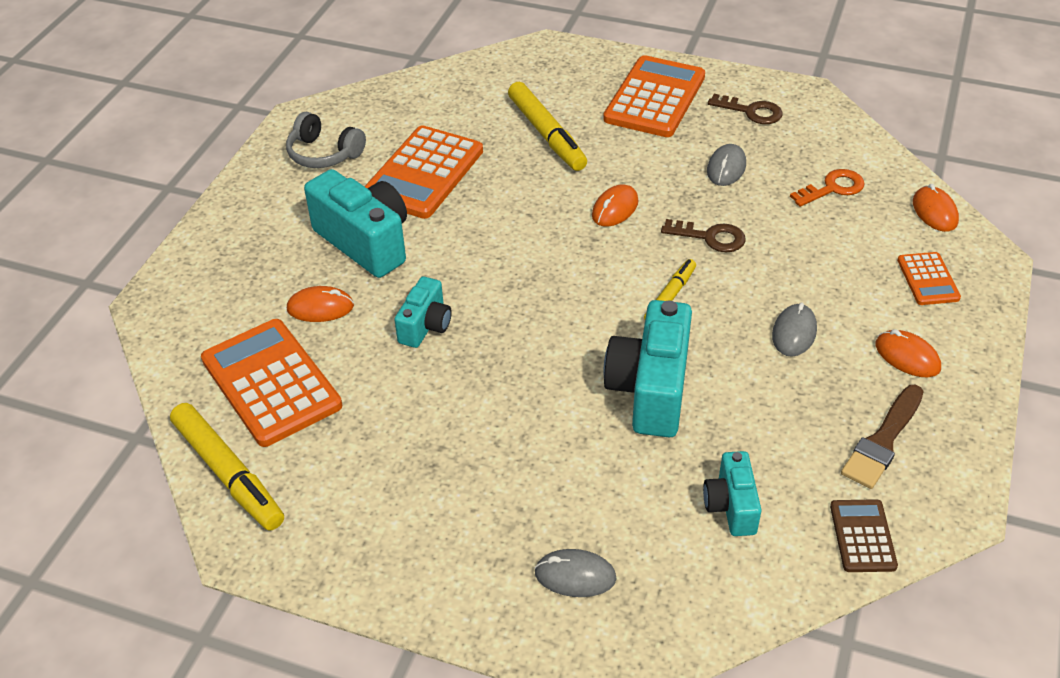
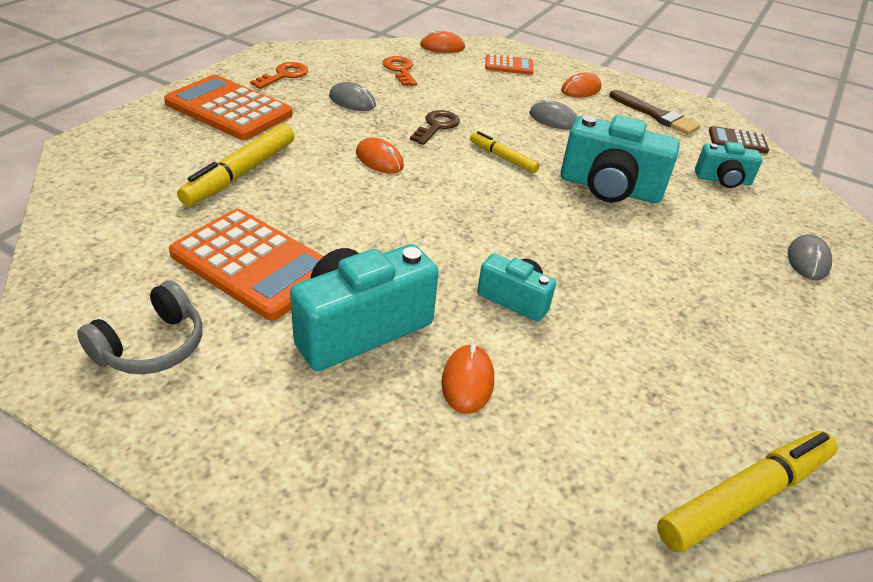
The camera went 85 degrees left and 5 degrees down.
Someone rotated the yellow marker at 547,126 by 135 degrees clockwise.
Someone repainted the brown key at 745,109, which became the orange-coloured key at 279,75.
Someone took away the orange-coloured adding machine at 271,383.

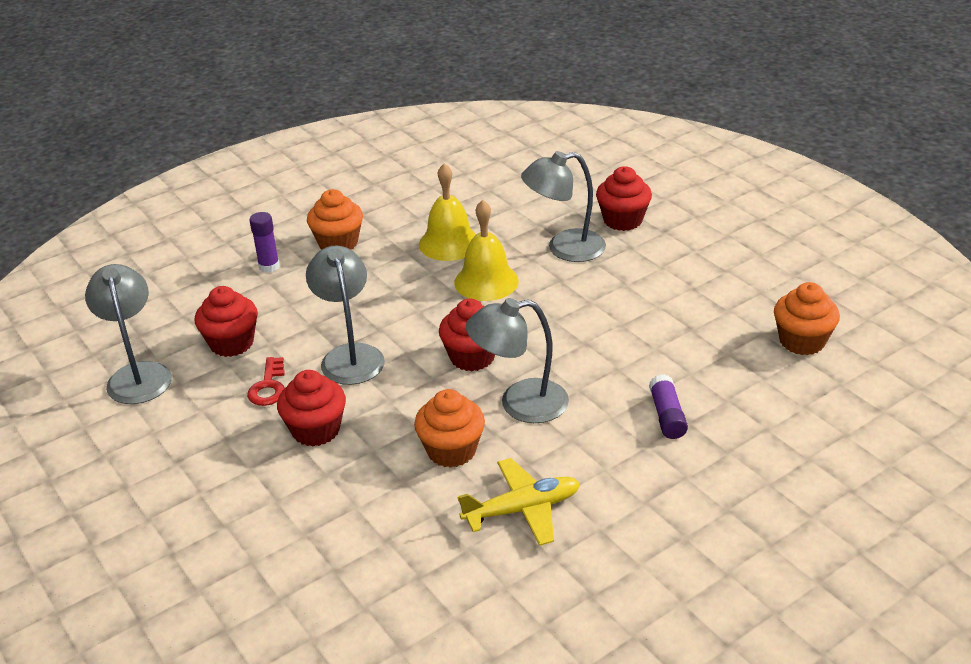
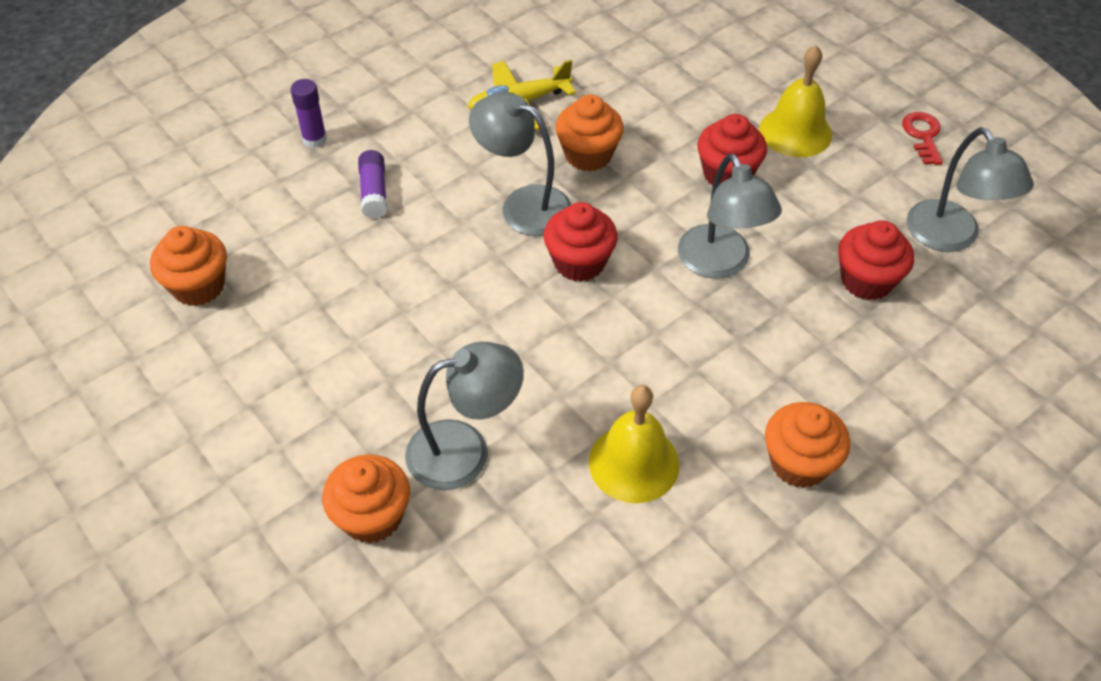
The camera went 175 degrees right and 15 degrees up.
Someone carried the violet glue stick from 265,242 to 308,113.
Someone repainted the red fairy cake at 624,198, which became the orange-coloured fairy cake at 366,499.
Someone rotated the gray desk lamp at 517,360 by 135 degrees counterclockwise.
Someone carried the yellow bell from 486,250 to 795,101.
Someone carried the red key from 266,381 to 922,138.

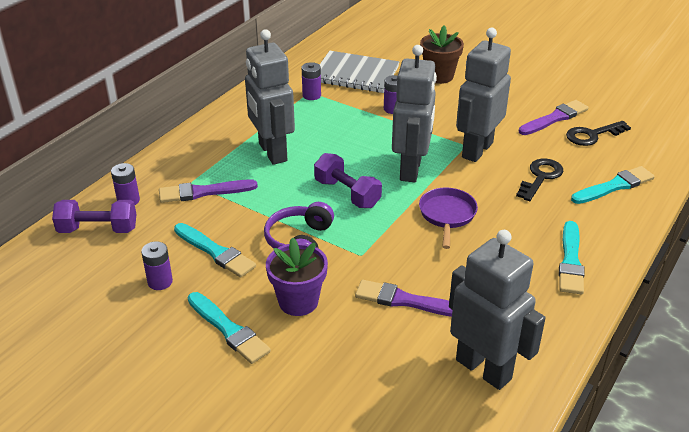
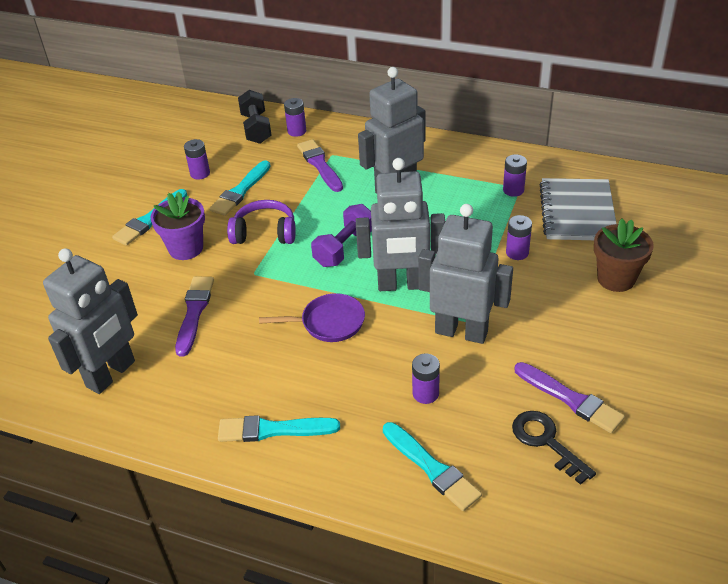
The camera went 80 degrees right and 5 degrees up.
Someone repainted the violet hand weight at 94,216, which became the black hand weight at 255,117.
Someone swapped the black key at 539,180 for the violet battery at 426,378.

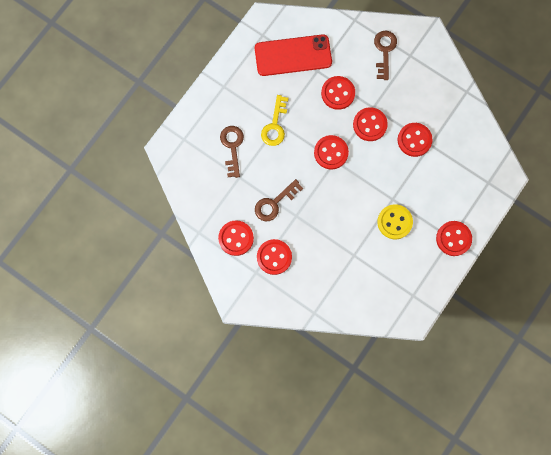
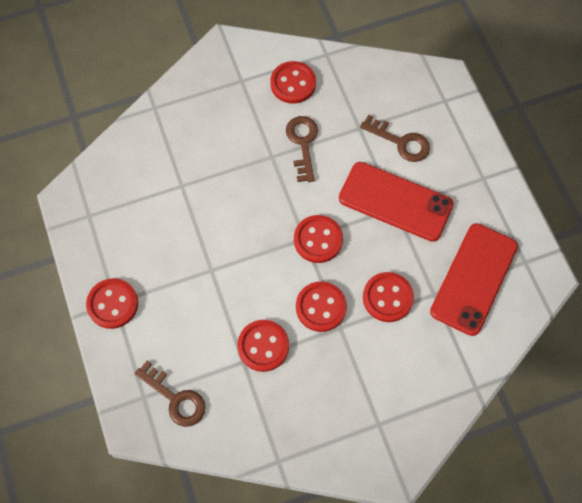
The camera went 125 degrees right and 10 degrees down.
Someone carried the brown key from 385,55 to 170,393.
Someone swapped the yellow key at 275,120 for the red mobile phone at 396,202.
Someone took away the red button at 274,257.
Someone took away the yellow button at 395,221.

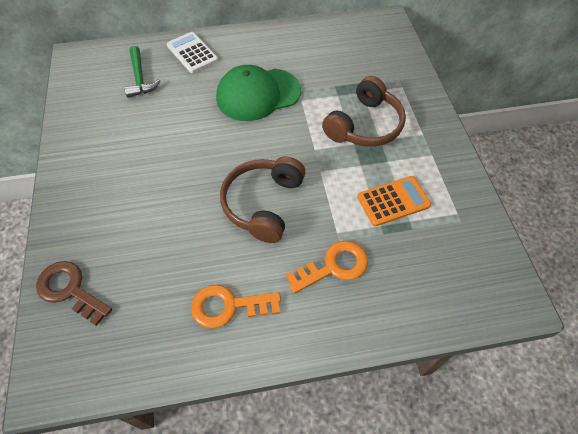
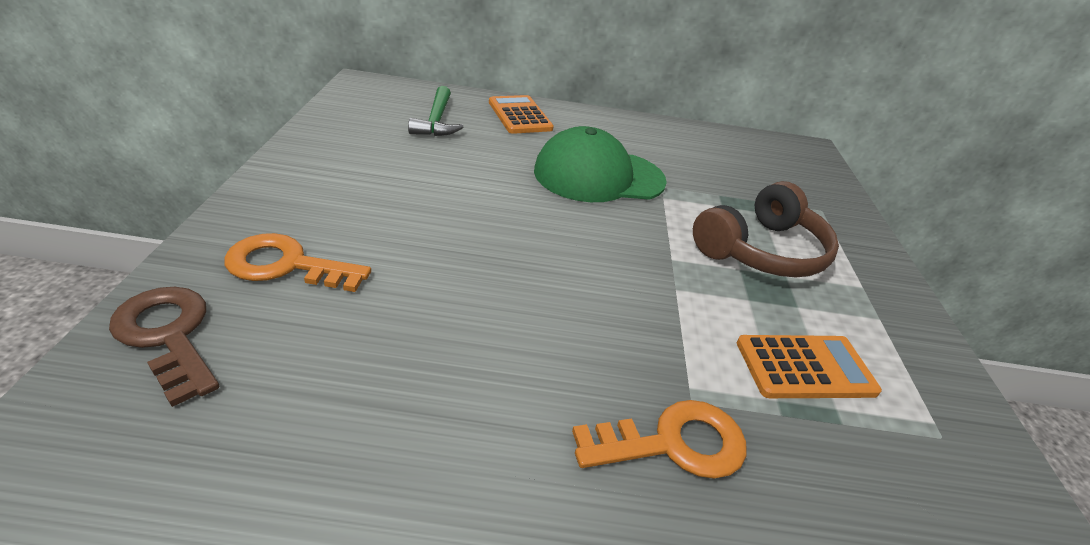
The camera went 10 degrees right and 20 degrees down.
Someone carried the orange-coloured key from 236,307 to 297,262.
Someone repainted the snow-white adding machine at 192,52, which became the orange-coloured adding machine at 521,114.
Someone took away the brown headphones at 263,199.

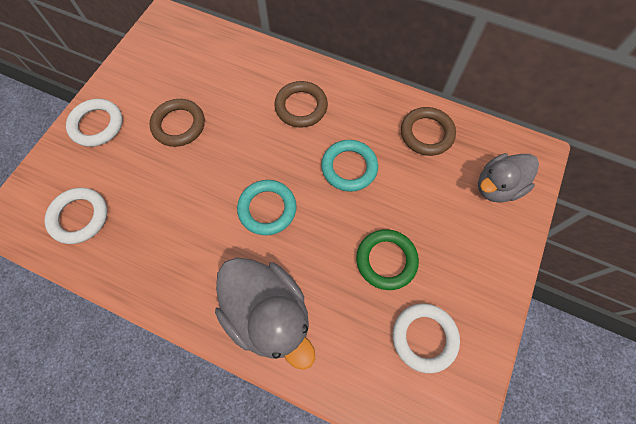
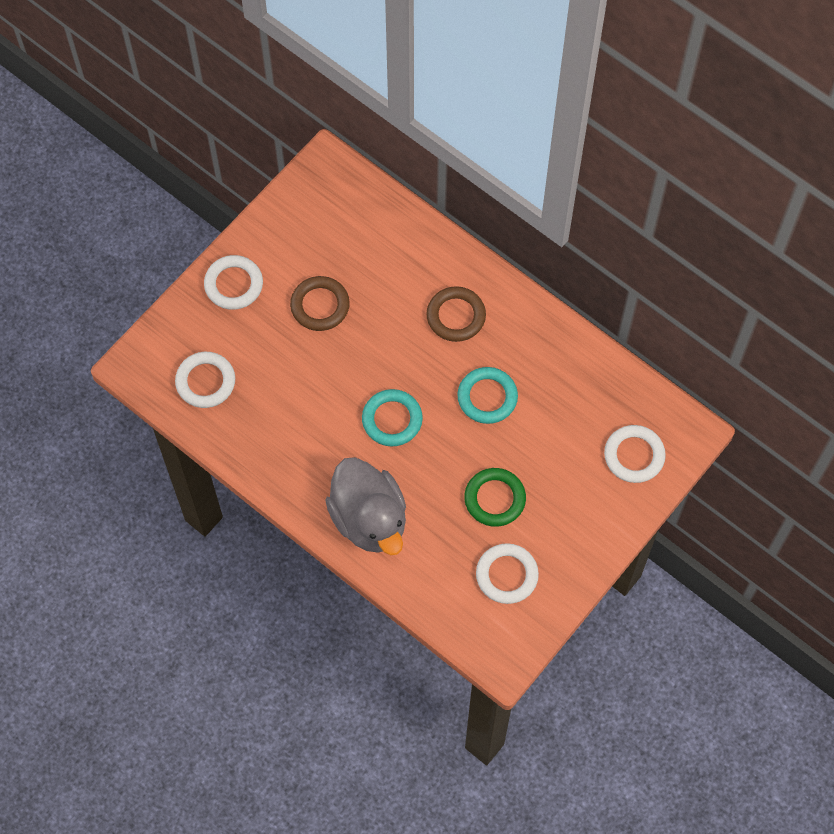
The camera went 15 degrees right and 0 degrees up.
Someone swapped the gray toy duck at 508,178 for the snow-white hoop at 635,454.
Someone took away the brown hoop at 428,131.

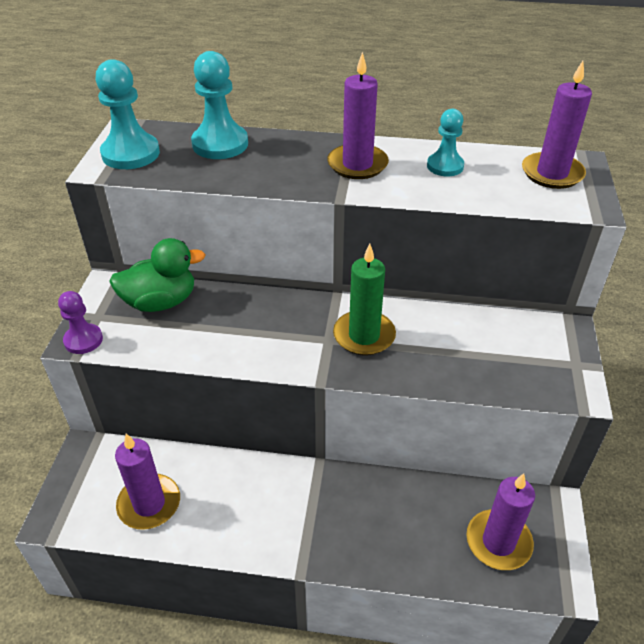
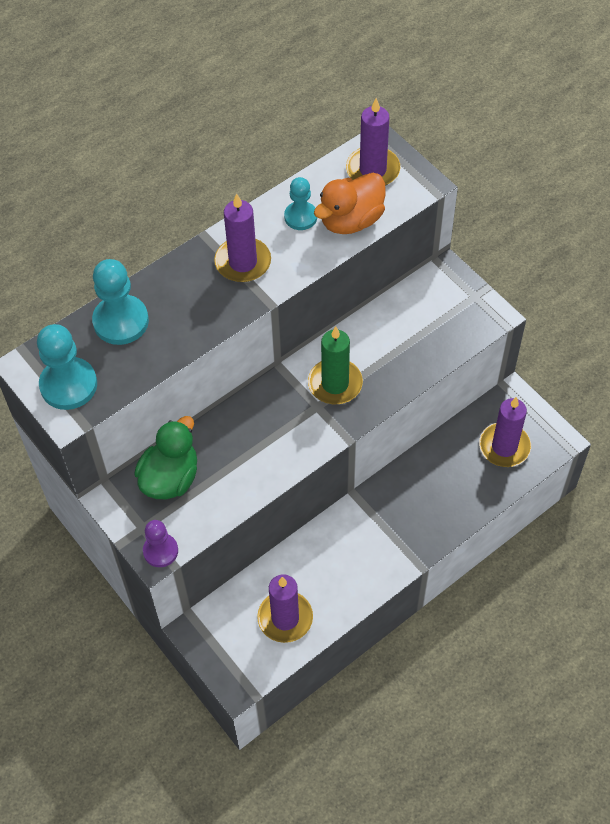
The camera went 45 degrees left and 15 degrees up.
Someone put down the orange-coloured toy duck at 350,203.

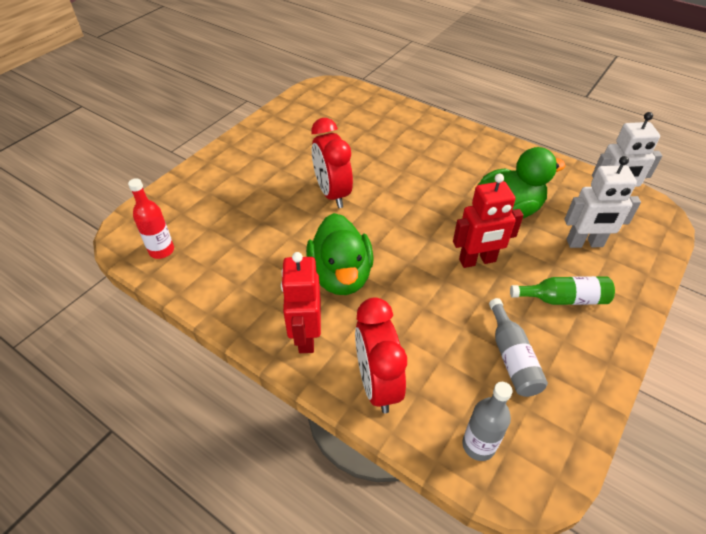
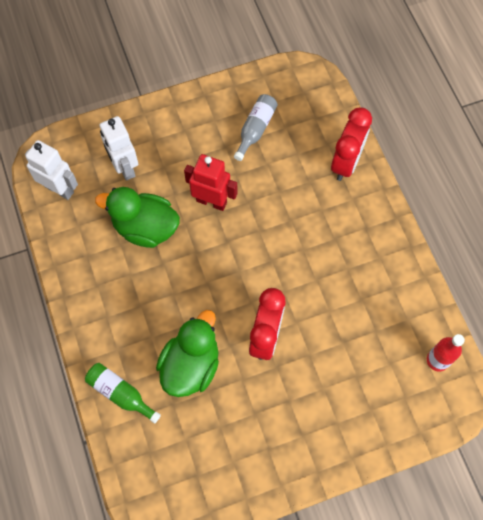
The camera went 145 degrees left and 20 degrees up.
Someone carried the emerald bottle from 562,290 to 123,393.
Someone rotated the snow-white robot figure at 603,202 by 150 degrees counterclockwise.
Someone carried the emerald toy duck from 340,254 to 187,353.
Someone took away the red robot figure at 301,302.
Someone took away the gray bottle at 487,421.

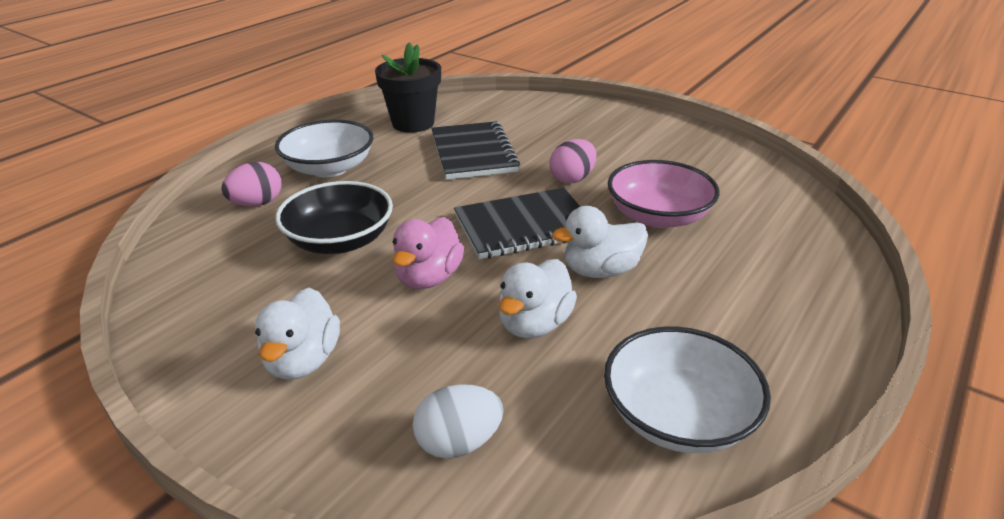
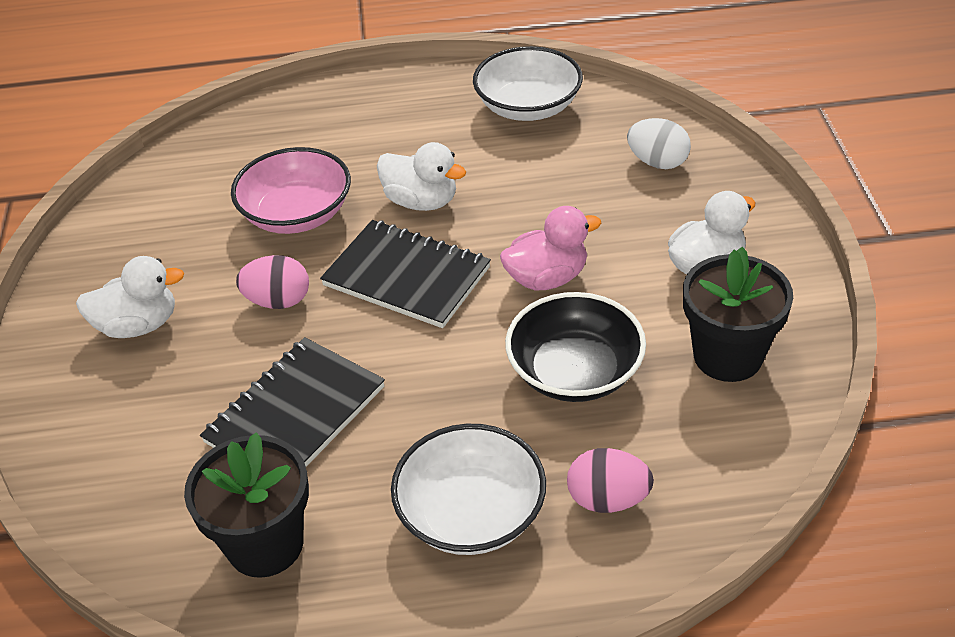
The camera went 130 degrees left and 10 degrees up.
Someone carried the snow-white toy duck from 538,298 to 130,297.
Someone put down the black plant pot at 738,314.

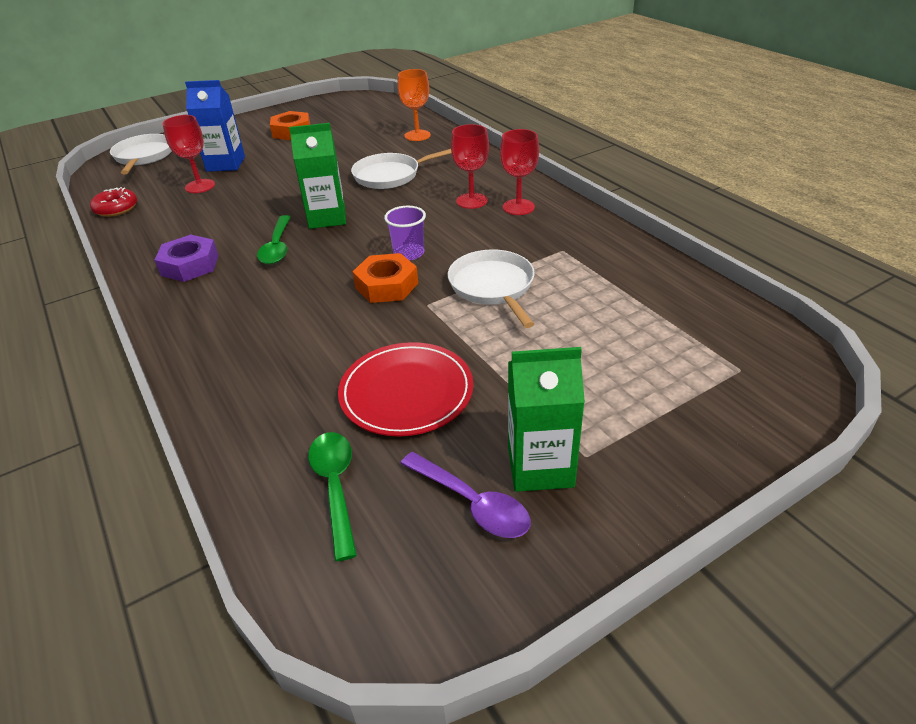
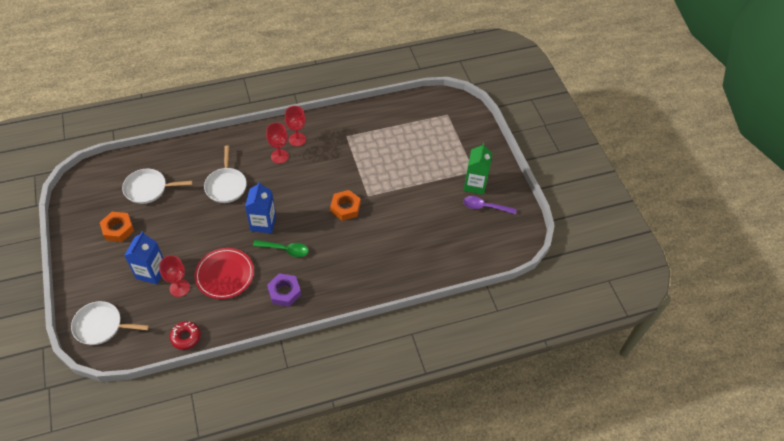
The camera went 80 degrees left and 15 degrees up.
Someone carried the snow-white skillet from 491,288 to 157,186.
Someone carried the red flat dish from 405,389 to 224,273.
Someone repainted the emerald carton at 317,176, which became the royal blue carton at 260,207.
Someone rotated the violet tablespoon at 465,495 by 135 degrees counterclockwise.
Someone took away the emerald tablespoon at 332,496.
Someone took away the violet beaker at 405,233.
Someone took away the orange-coloured wine glass at 414,105.

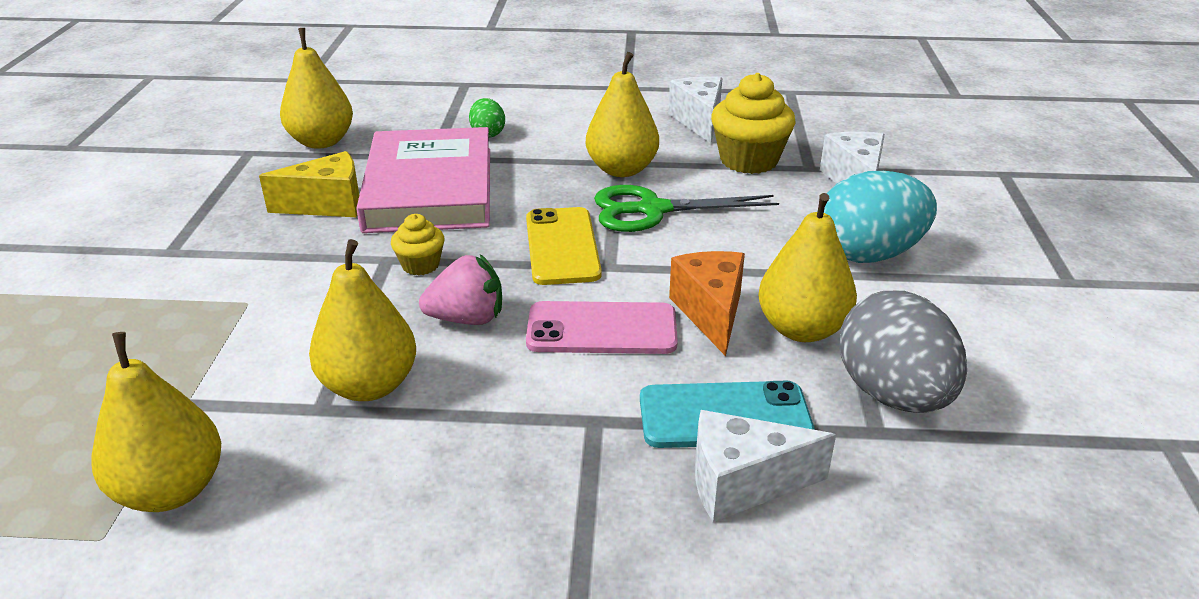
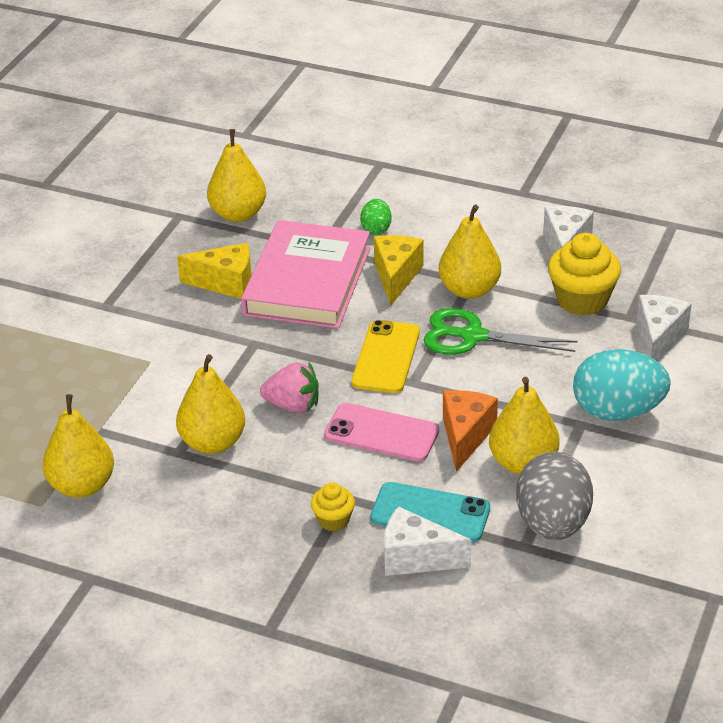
The camera went 20 degrees right and 5 degrees up.
Someone carried the yellow fairy cake from 417,245 to 333,506.
Someone put down the yellow cheese at 399,270.

